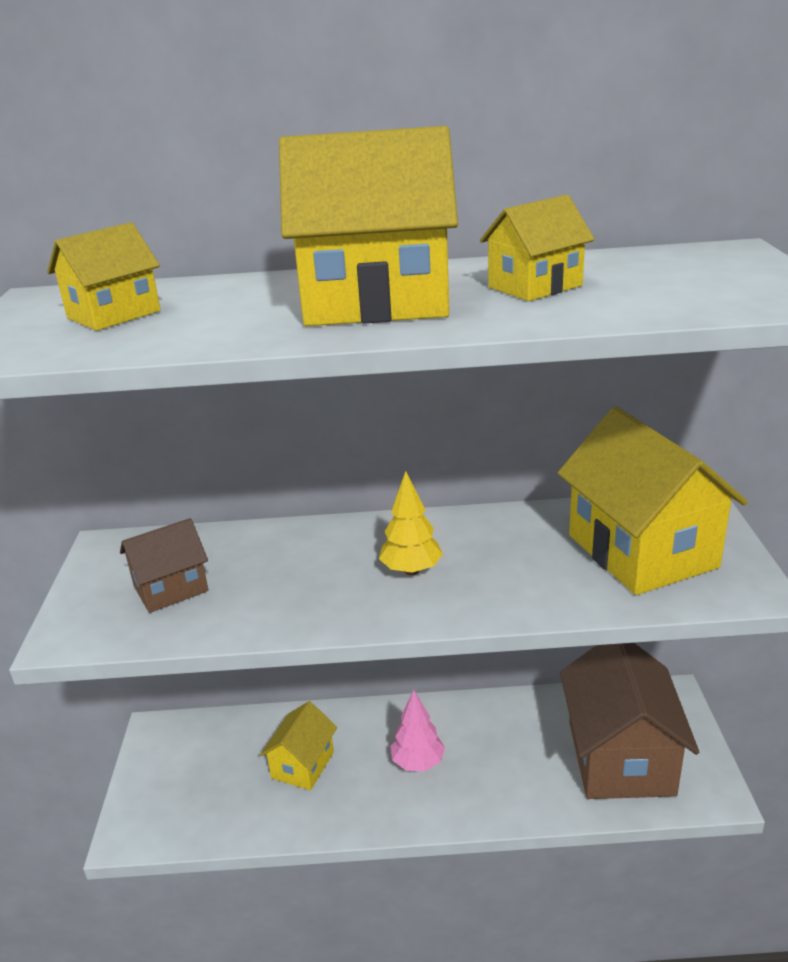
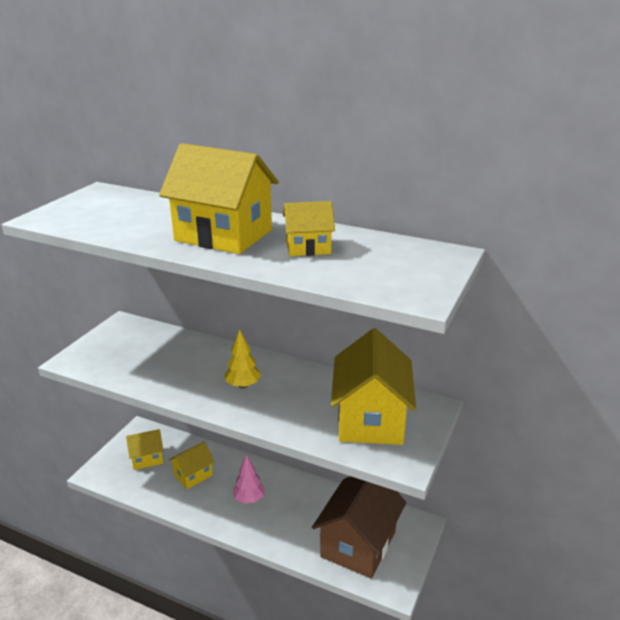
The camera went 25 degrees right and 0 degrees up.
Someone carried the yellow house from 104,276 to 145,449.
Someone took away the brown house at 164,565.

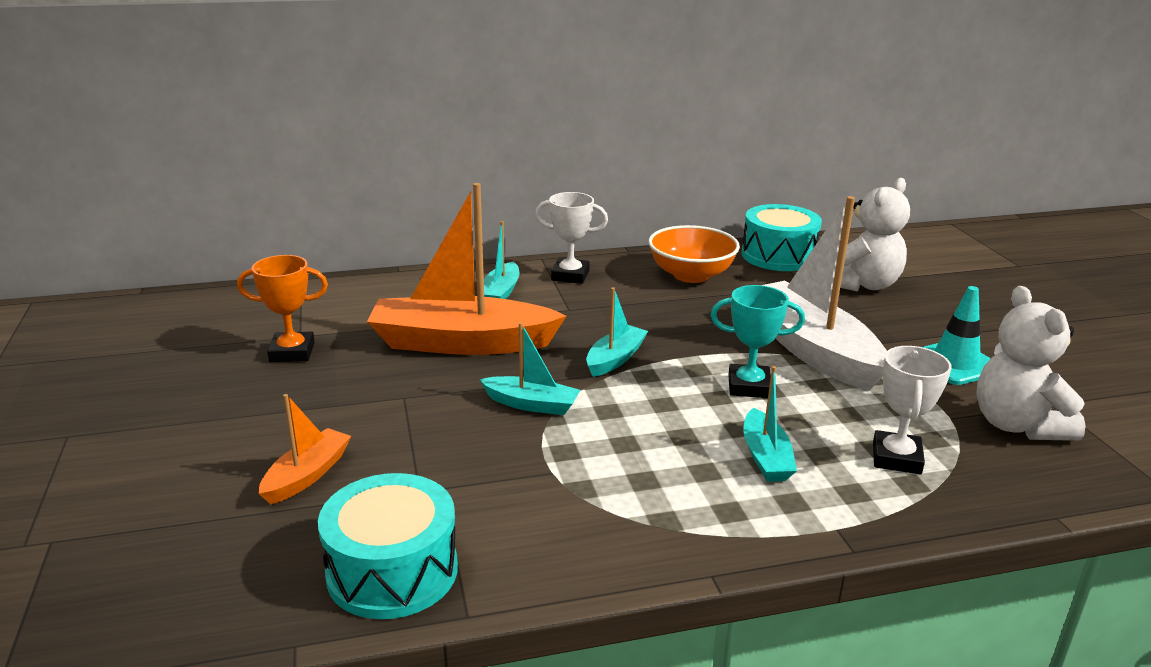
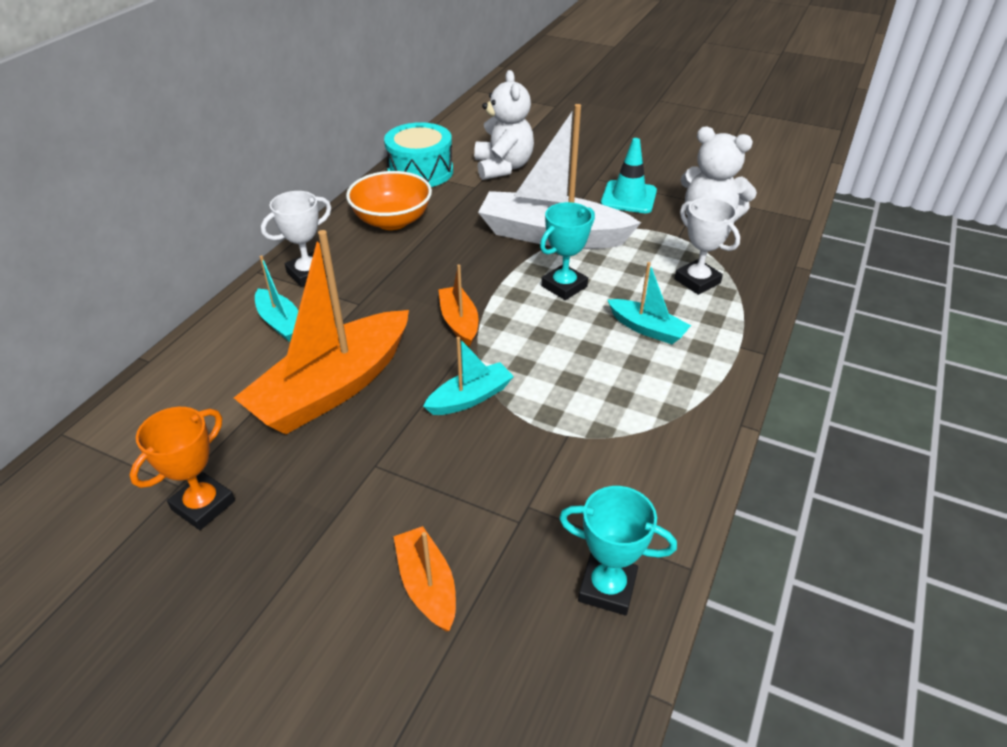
The camera went 50 degrees left and 15 degrees up.
Someone repainted the turquoise boat at 617,332, which became the orange-coloured boat at 458,306.
Someone swapped the turquoise drum at 388,546 for the turquoise trophy at 618,550.

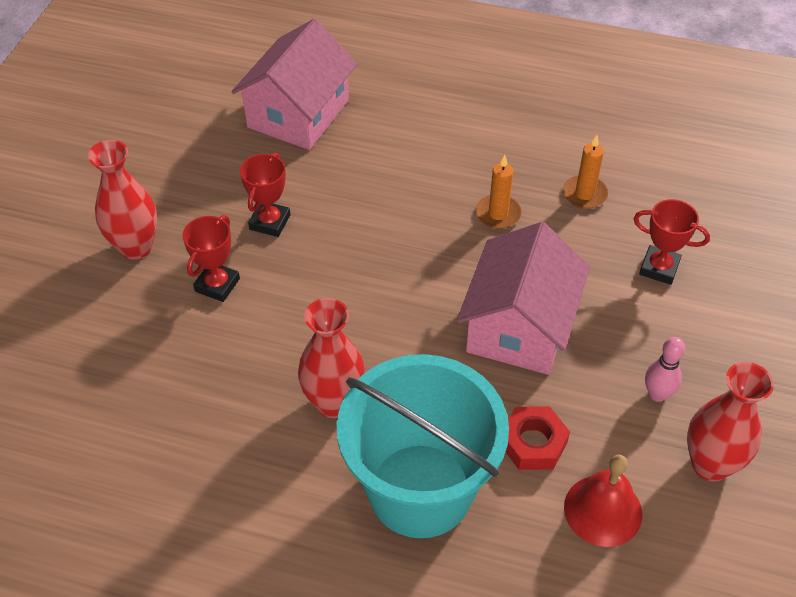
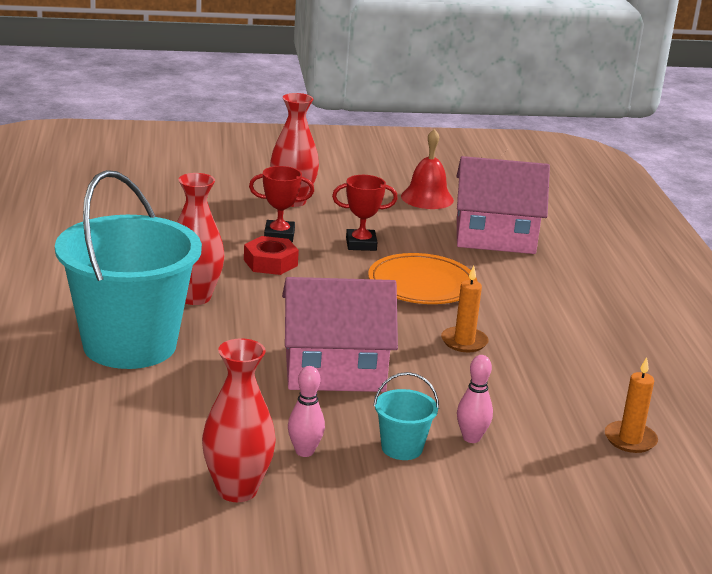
The camera went 65 degrees right and 25 degrees down.
Someone carried the red nut from 538,438 to 271,255.
Someone put down the orange-coloured flat dish at 422,278.
Someone put down the turquoise bucket at 406,416.
Someone carried the red bell from 603,501 to 427,169.
Someone swapped the red trophy at 671,242 for the rosy bowling pin at 475,399.
Someone carried the orange-coloured pillar candle from 585,172 to 631,405.

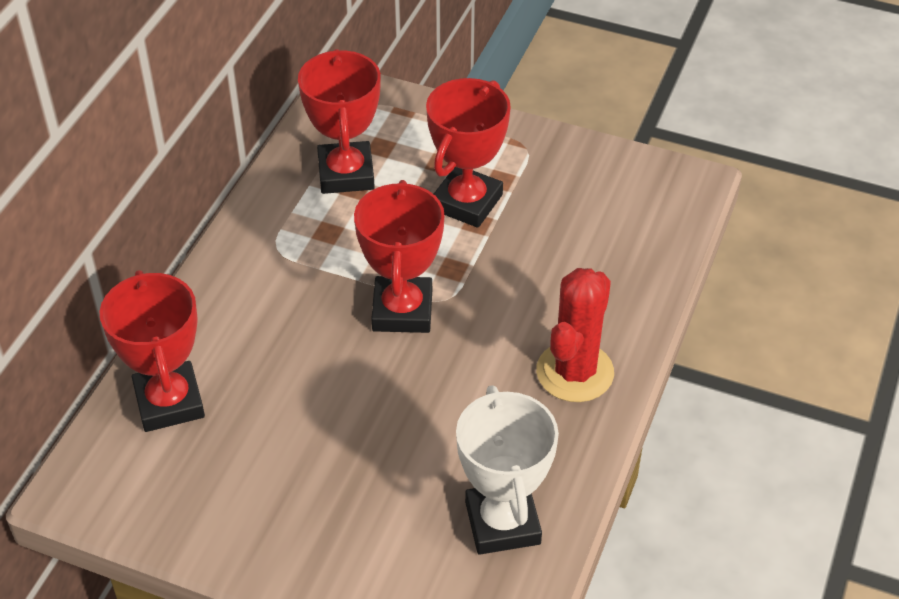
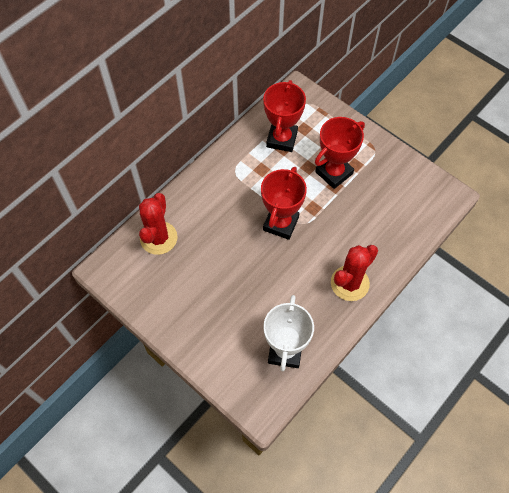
The camera went 20 degrees right and 15 degrees up.
Someone swapped the red trophy at 152,351 for the red saguaro cactus at 158,224.

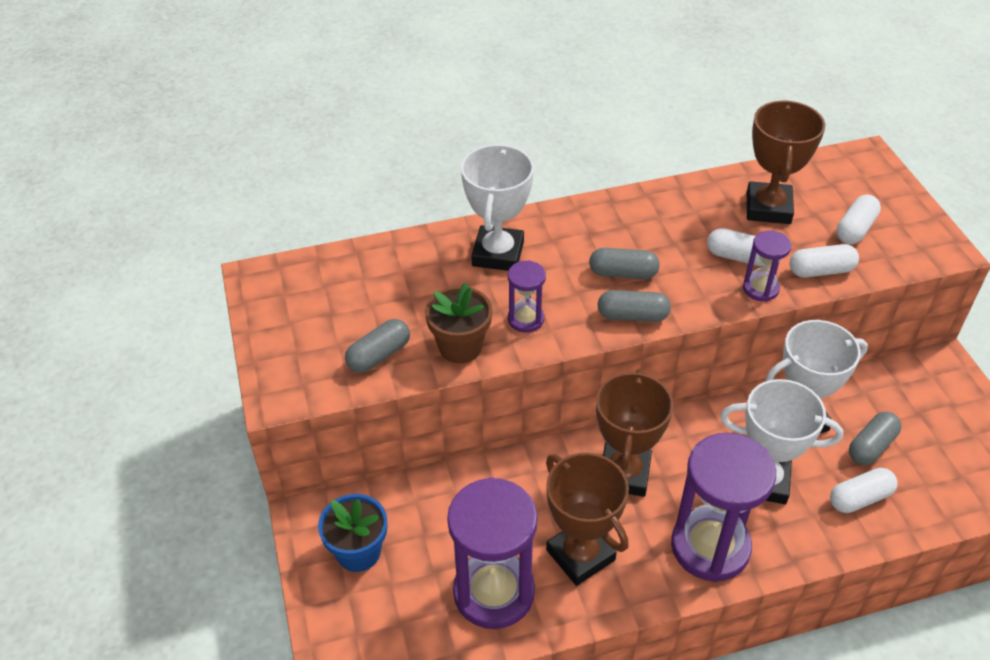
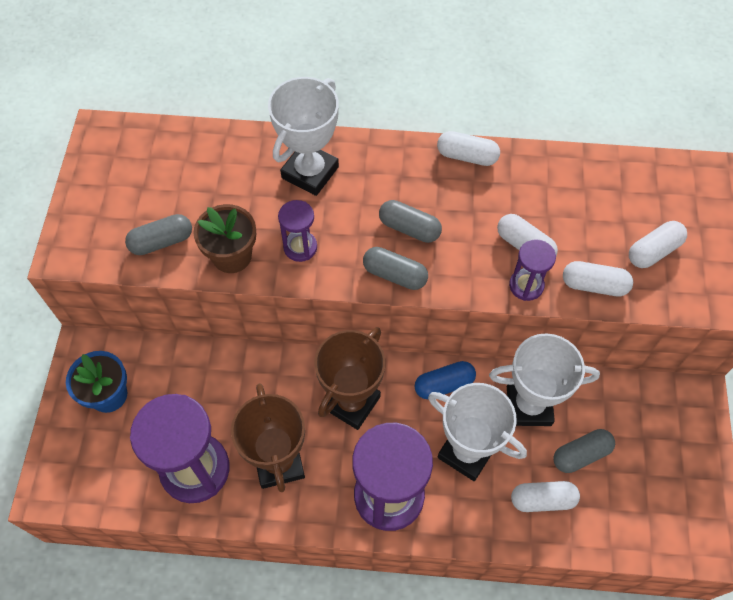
The camera went 20 degrees right and 15 degrees up.
Someone put down the royal blue pill at 445,380.
Someone put down the snow-white pill at 468,148.
Someone took away the brown trophy at 786,162.

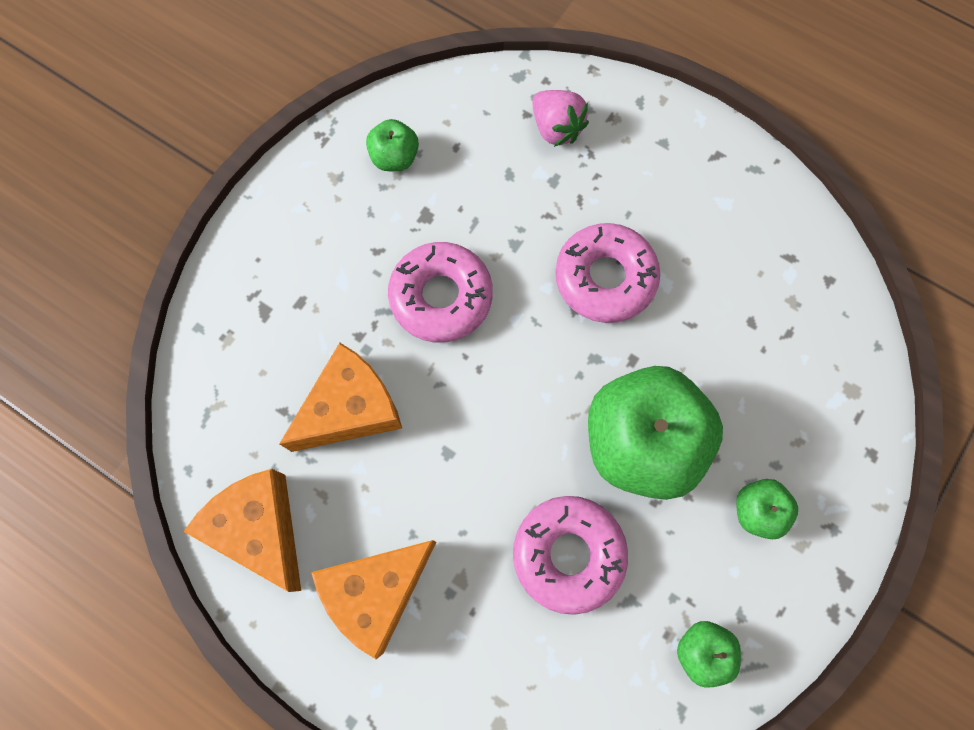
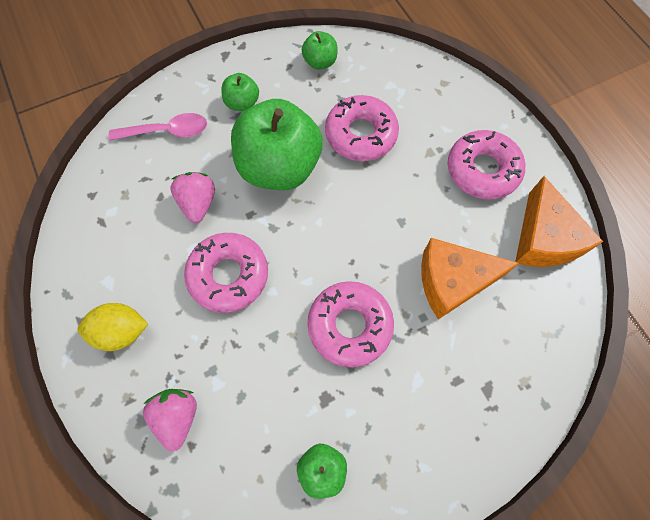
The camera went 150 degrees left and 5 degrees down.
Someone put down the yellow citrus fruit at 112,327.
Someone put down the rosy tablespoon at 158,127.
Someone put down the rosy berry at 192,197.
Someone swapped the orange-coloured cheese at 373,599 for the rosy glazed donut at 486,165.

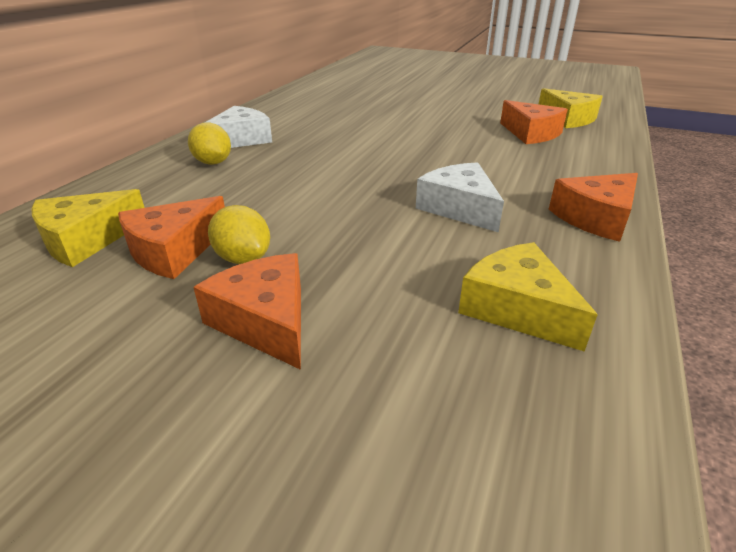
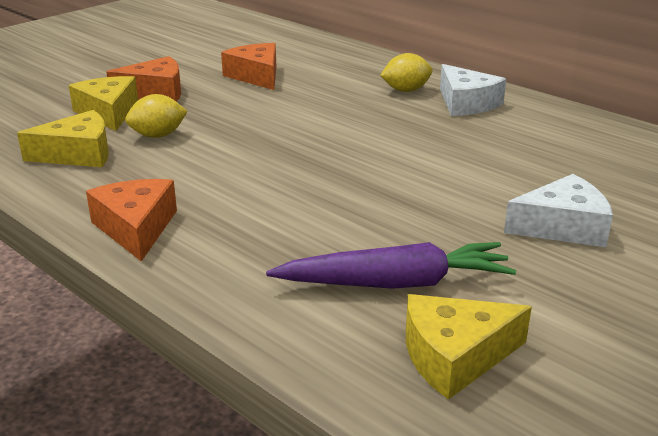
The camera went 110 degrees right and 5 degrees down.
Someone carried the yellow cheese from 88,228 to 103,103.
Someone carried the yellow citrus fruit from 239,234 to 156,116.
Someone swapped the orange-coloured cheese at 534,122 for the violet carrot at 391,265.
Someone carried the snow-white cheese from 460,197 to 558,210.

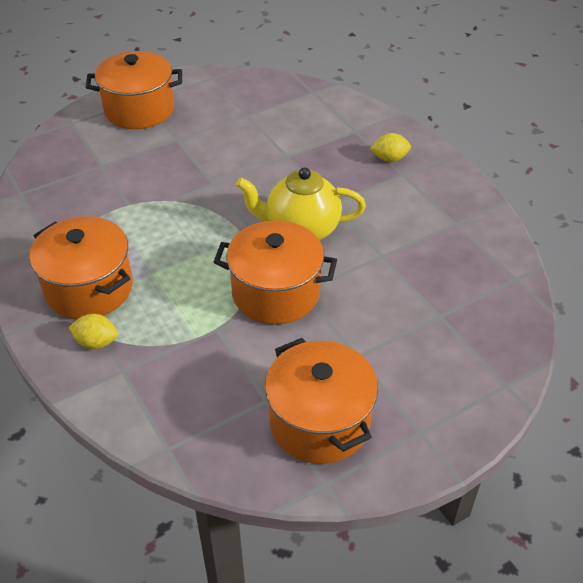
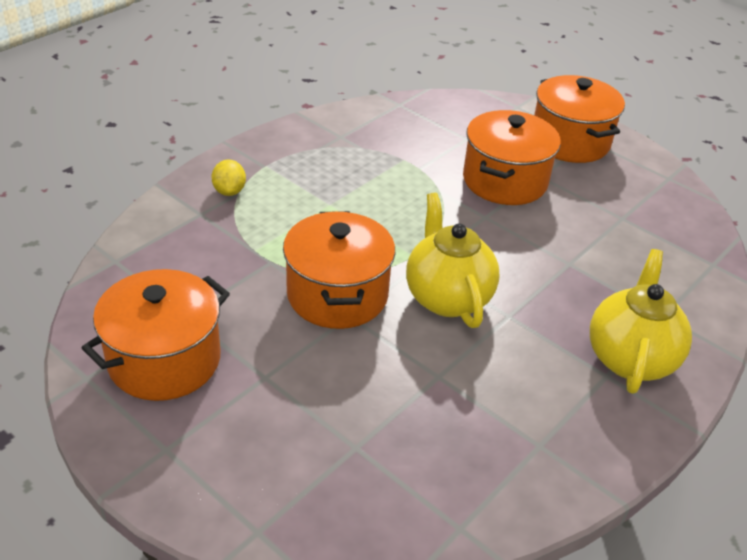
The camera went 70 degrees right and 5 degrees down.
Someone carried the orange-coloured cooking pot from 81,267 to 512,157.
Someone swapped the yellow citrus fruit at 390,147 for the yellow tea pot at 641,321.

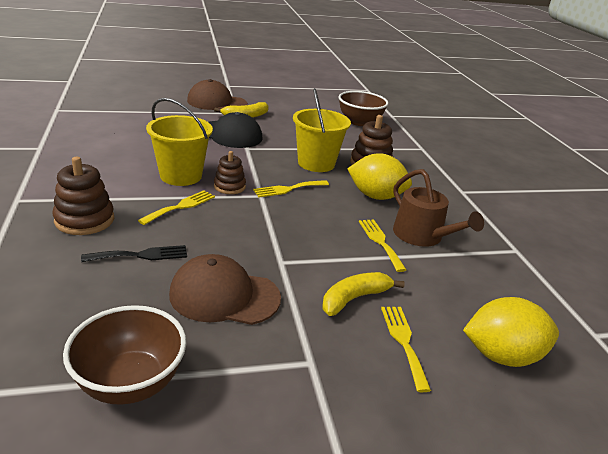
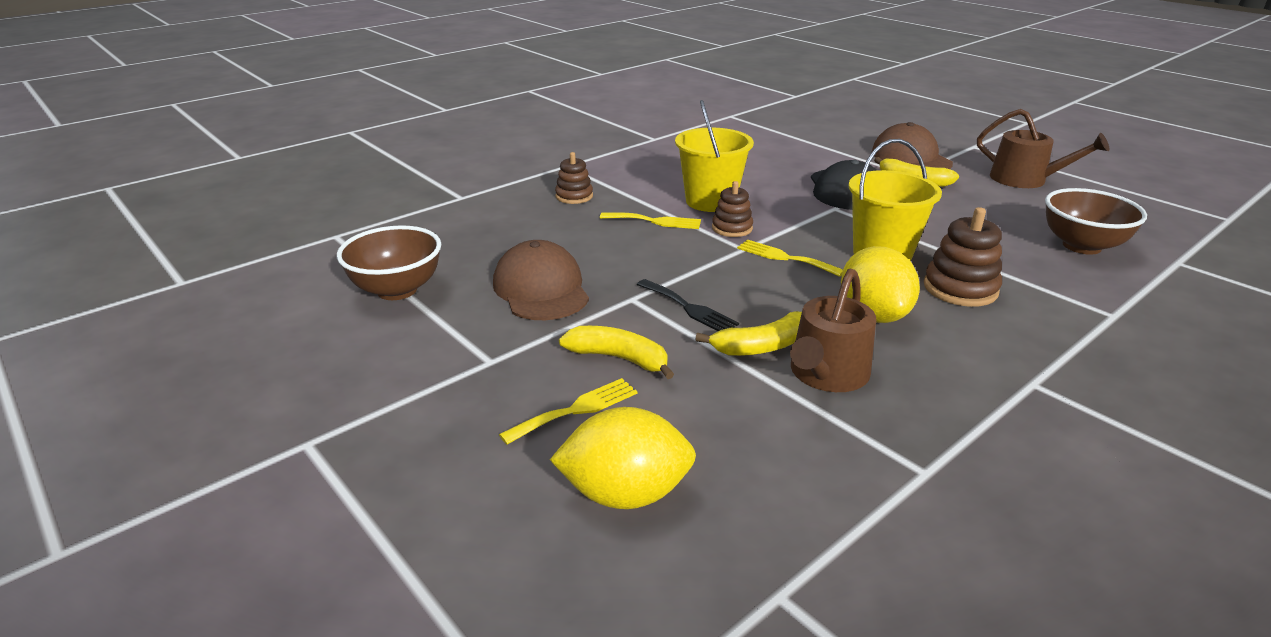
The camera went 65 degrees right and 0 degrees up.
Someone rotated the yellow citrus fruit at 511,332 by 60 degrees counterclockwise.
Someone scaled the brown stacking rings at 83,196 by 0.65.
Someone carried the black table fork from 134,253 to 688,305.
Someone swapped the yellow table fork at 382,245 for the yellow banana at 748,333.
Someone put down the brown watering can at 1043,148.

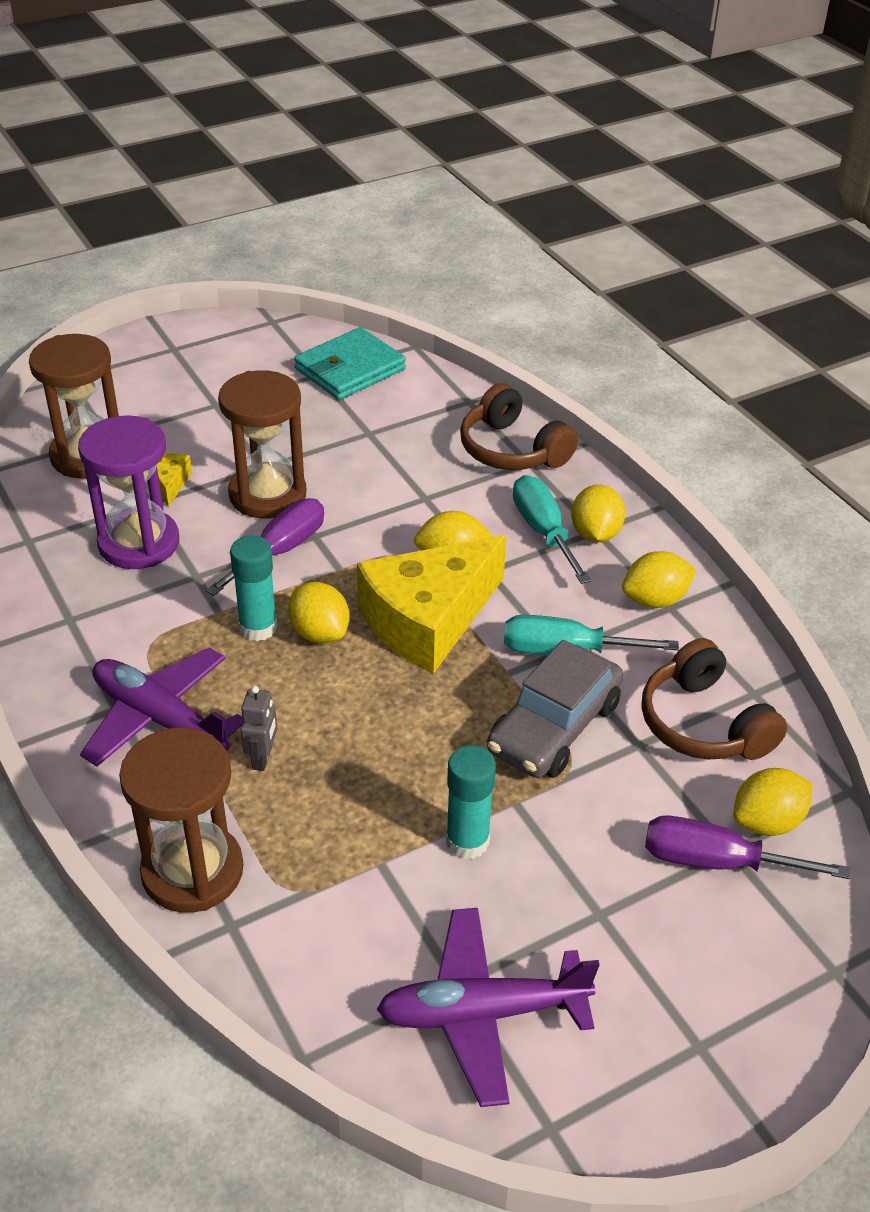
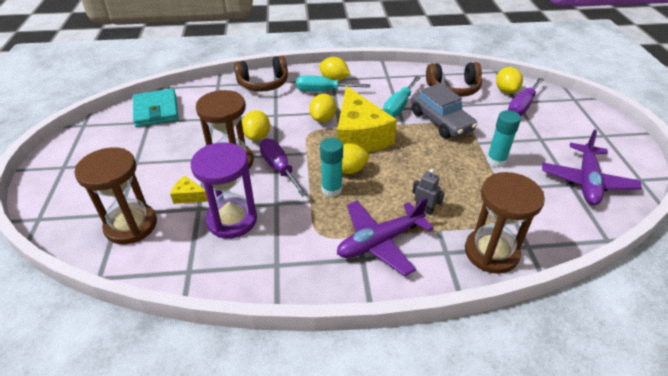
The camera went 65 degrees left and 0 degrees up.
Someone carried the yellow citrus fruit from 659,579 to 256,125.

